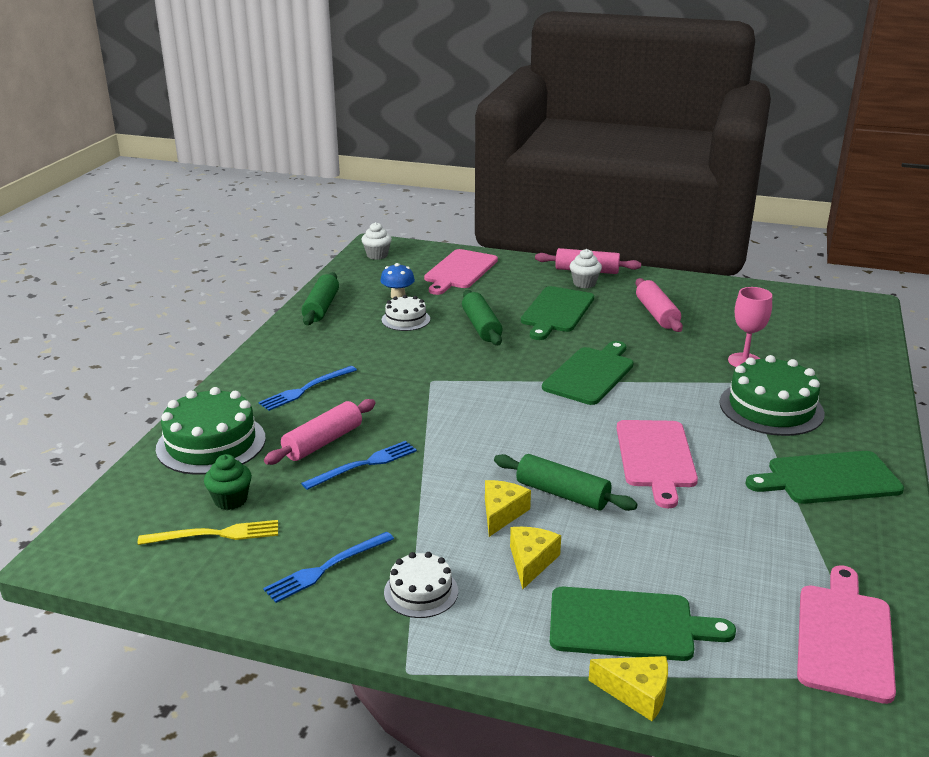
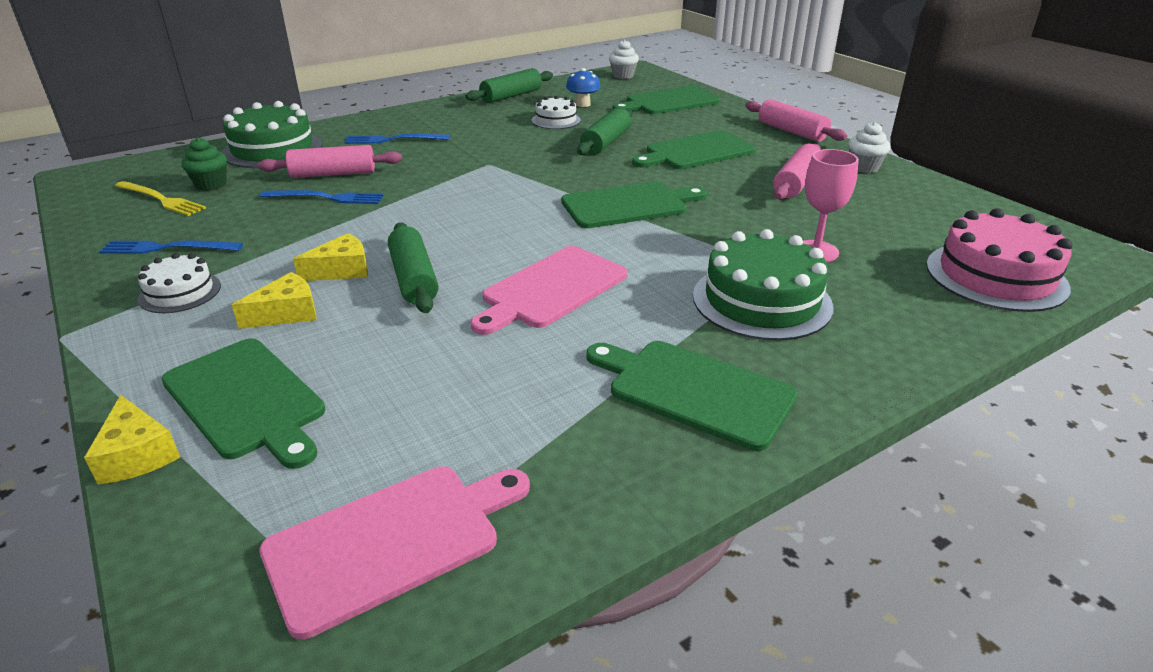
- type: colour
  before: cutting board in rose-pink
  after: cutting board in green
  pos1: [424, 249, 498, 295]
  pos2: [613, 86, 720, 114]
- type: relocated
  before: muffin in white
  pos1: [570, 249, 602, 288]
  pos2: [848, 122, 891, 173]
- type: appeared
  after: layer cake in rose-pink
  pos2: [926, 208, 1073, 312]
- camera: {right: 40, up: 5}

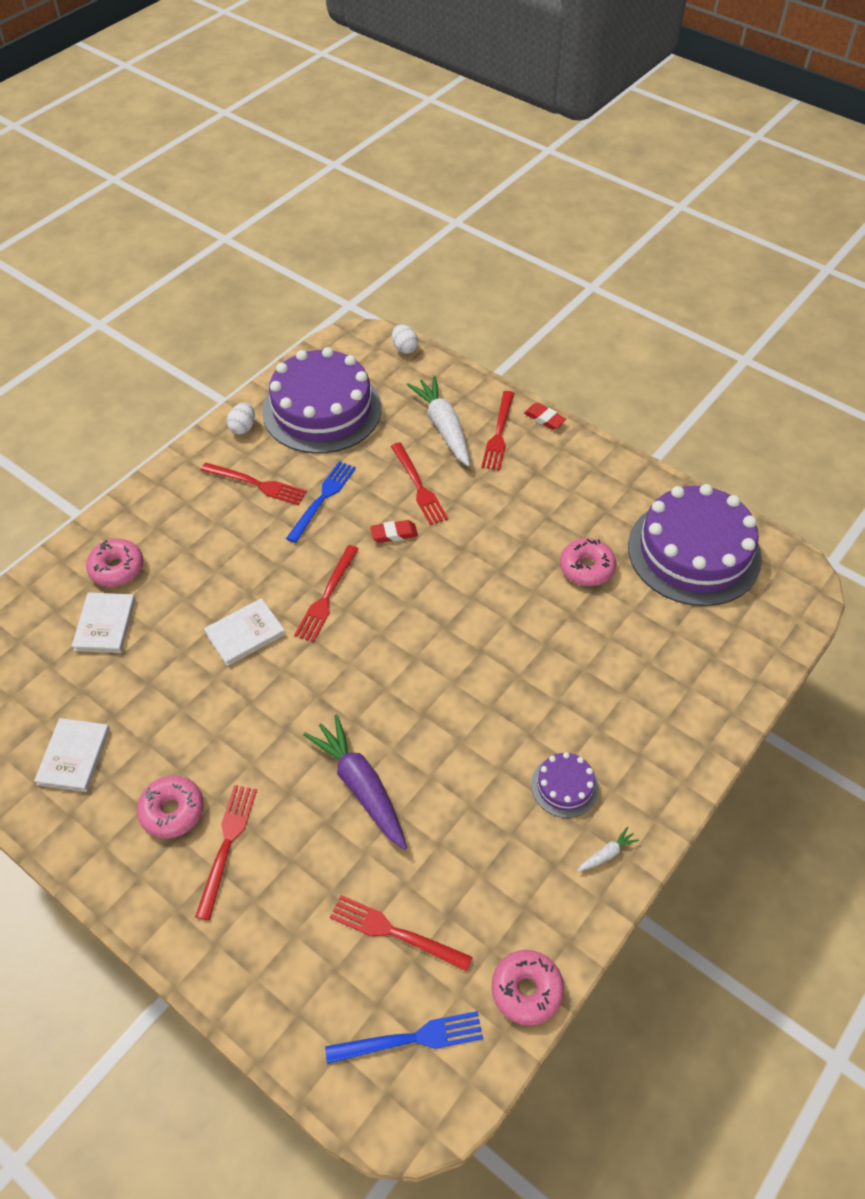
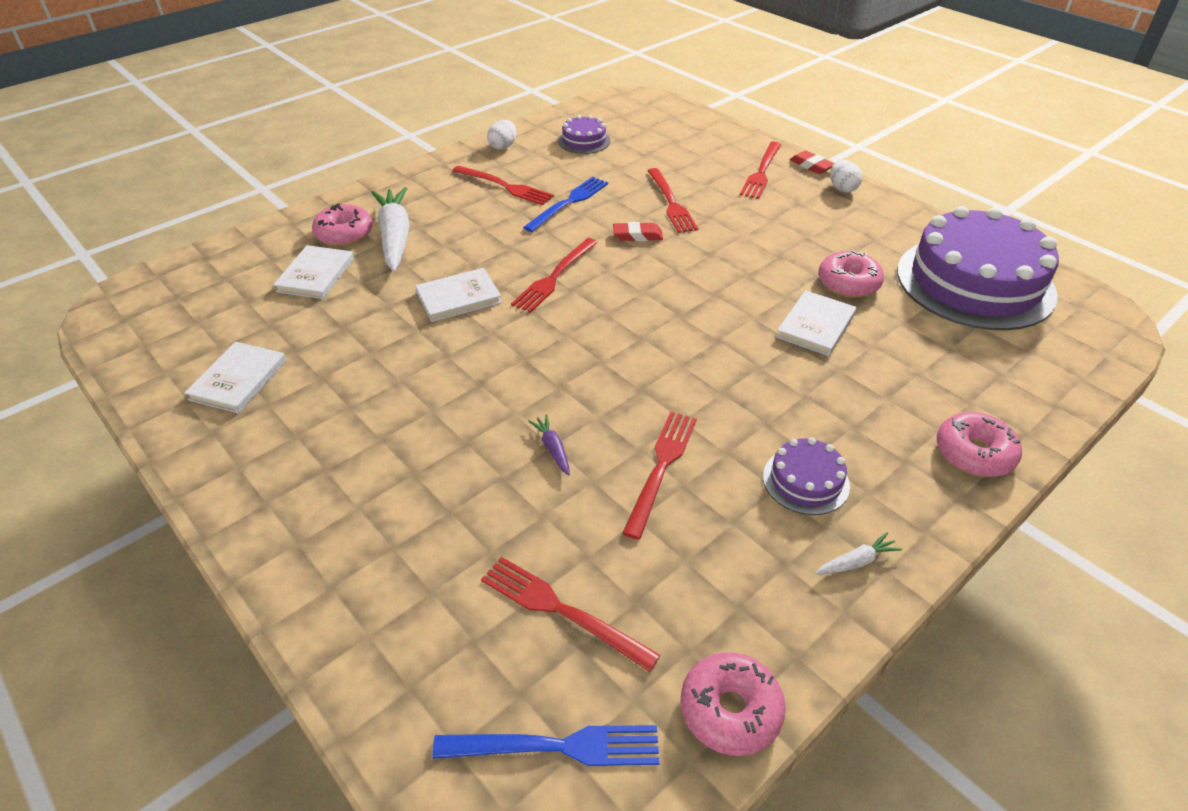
- type: relocated
  before: egg in white
  pos1: [392, 324, 418, 354]
  pos2: [830, 160, 862, 193]
- type: size
  before: layer cake in purple
  pos1: [262, 347, 382, 454]
  pos2: [558, 115, 611, 154]
  scale: 0.44
- type: relocated
  before: root vegetable in white
  pos1: [407, 376, 470, 466]
  pos2: [371, 187, 410, 272]
- type: size
  before: root vegetable in purple
  pos1: [303, 714, 407, 850]
  pos2: [528, 415, 570, 476]
  scale: 0.43
- type: relocated
  before: donut in rose-pink
  pos1: [137, 776, 204, 839]
  pos2: [937, 412, 1022, 477]
- type: relocated
  before: table fork in crimson
  pos1: [195, 785, 257, 920]
  pos2: [622, 412, 697, 540]
- type: appeared
  after: book in white
  pos2: [776, 290, 856, 356]
- camera: {right: 10, up: -10}

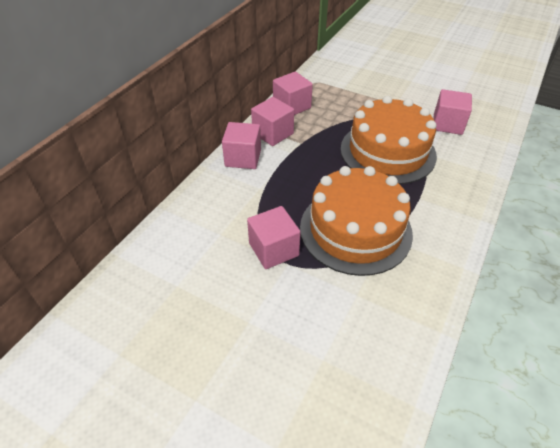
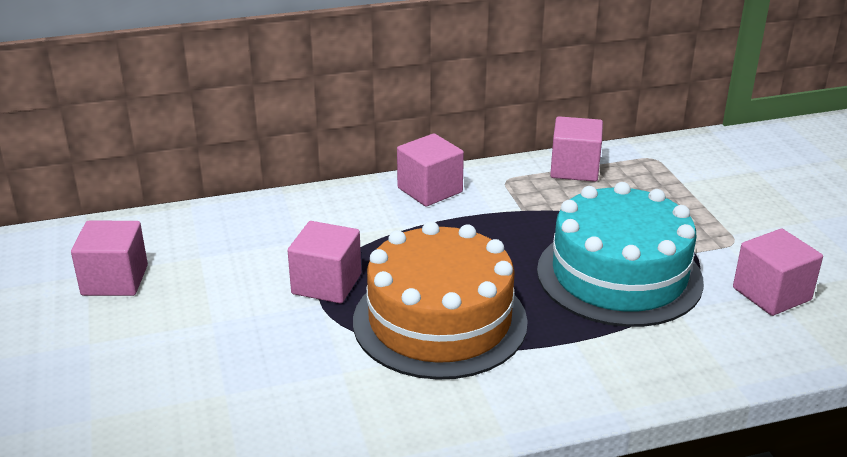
- type: colour
  before: layer cake in orange-coloured
  after: layer cake in turquoise
  pos1: [340, 96, 437, 184]
  pos2: [537, 182, 704, 327]
- type: relocated
  before: solid cube in rose-pink
  pos1: [251, 97, 294, 146]
  pos2: [71, 221, 148, 296]
- camera: {right: 45, up: -15}

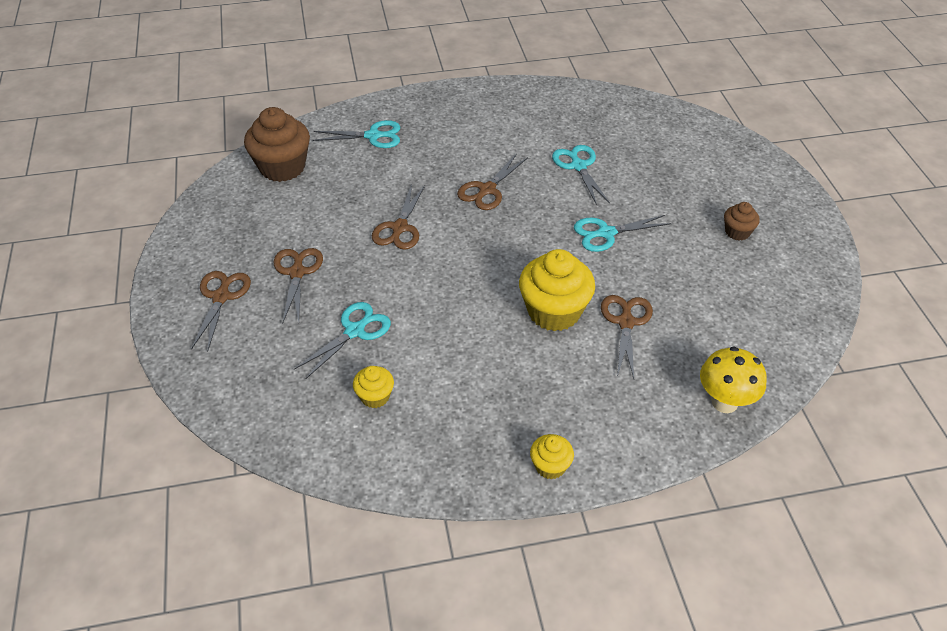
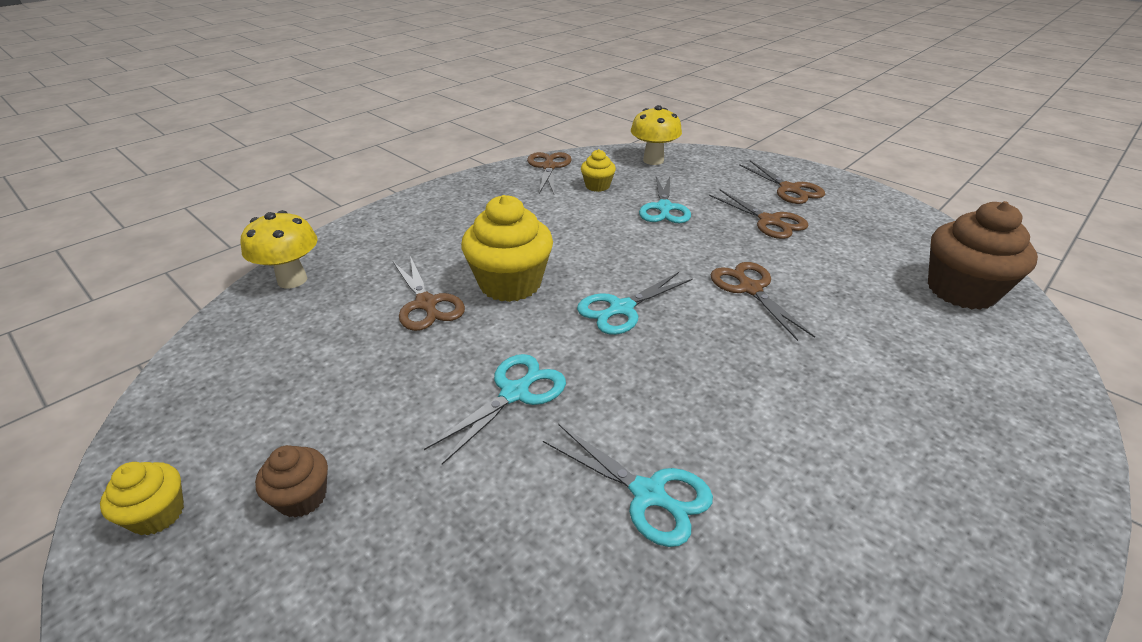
- type: relocated
  before: shears in turquoise
  pos1: [313, 120, 400, 148]
  pos2: [577, 272, 693, 335]
- type: relocated
  before: shears in russet
  pos1: [457, 153, 528, 210]
  pos2: [527, 152, 572, 194]
- type: relocated
  before: muffin in bright yellow
  pos1: [530, 434, 574, 480]
  pos2: [100, 462, 184, 535]
- type: appeared
  after: toadstool in bright yellow
  pos2: [631, 105, 682, 165]
- camera: {right: 145, up: -10}

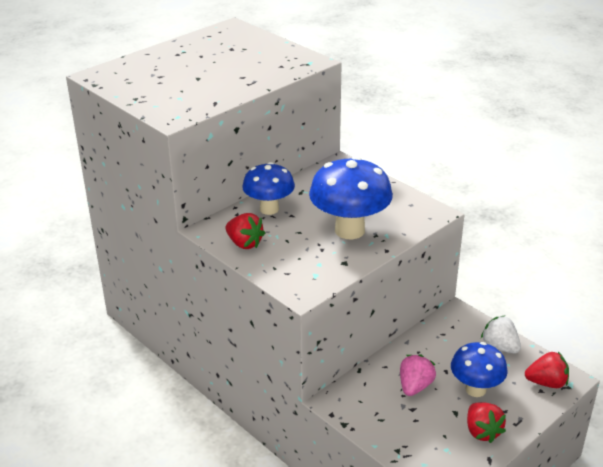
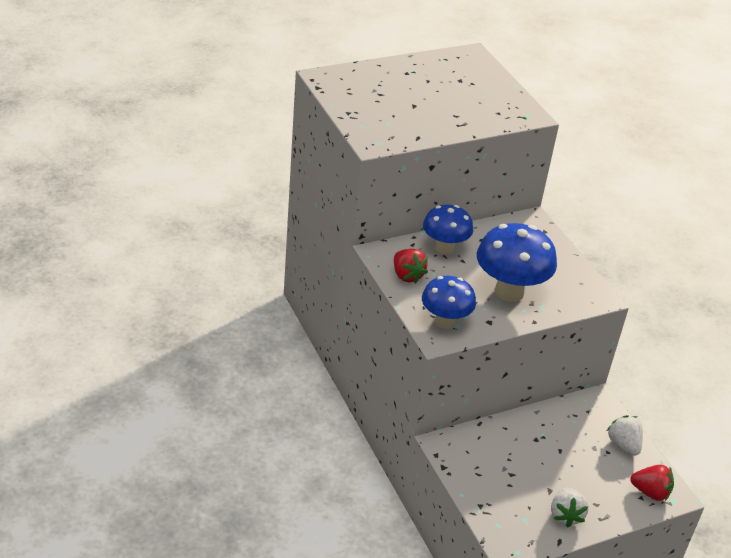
- type: relocated
  before: toadstool in royal blue
  pos1: [451, 342, 508, 397]
  pos2: [422, 276, 476, 329]
- type: missing
  before: toy strawberry in rose-pink
  pos1: [400, 354, 436, 396]
- type: colour
  before: toy strawberry in crimson
  after: toy strawberry in white
  pos1: [467, 402, 506, 443]
  pos2: [551, 487, 589, 528]
- camera: {right: 15, up: 5}

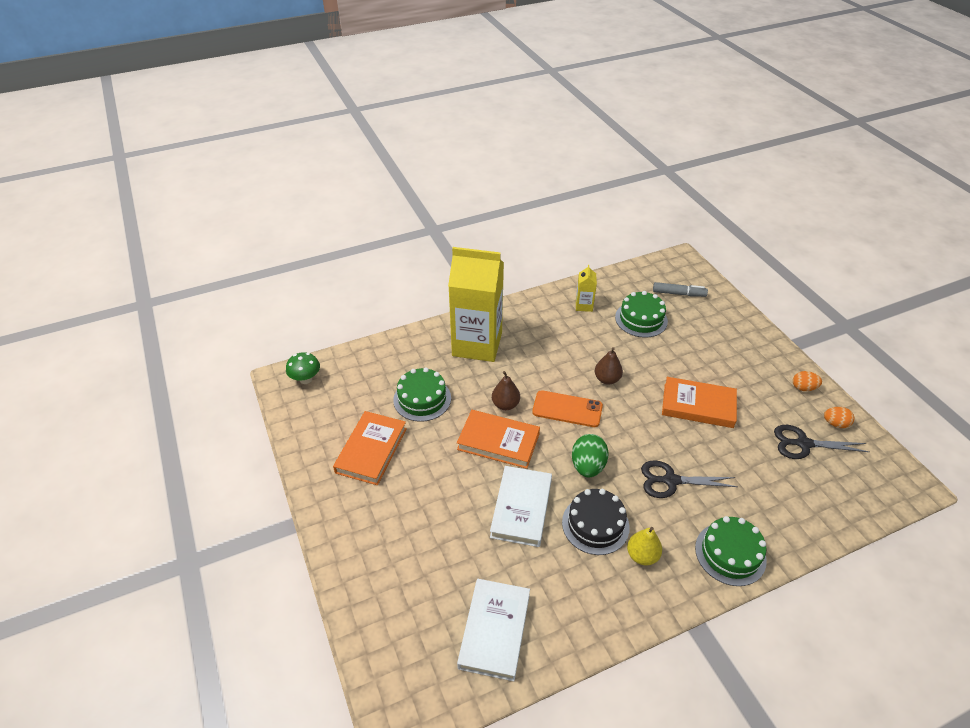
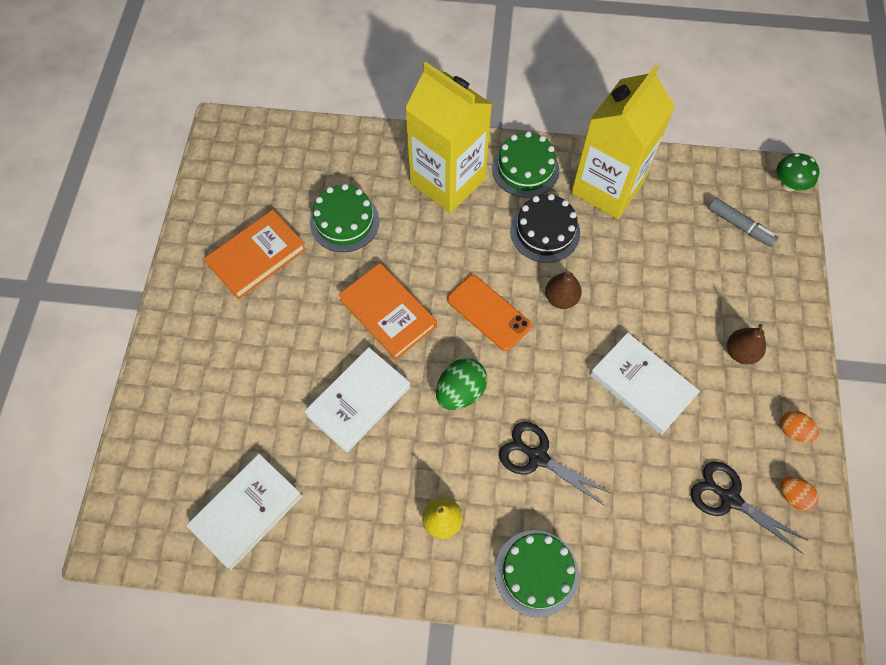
- type: size
  before: juice carton in bright yellow
  pos1: [576, 265, 597, 312]
  pos2: [571, 65, 675, 219]
  scale: 2.43
- type: relocated
  before: layer cake in green
  pos1: [615, 291, 668, 338]
  pos2: [492, 131, 559, 198]
- type: relocated
  before: toadstool in green
  pos1: [286, 352, 320, 384]
  pos2: [777, 153, 819, 191]
- type: relocated
  before: pear in russet
  pos1: [492, 371, 520, 410]
  pos2: [727, 324, 766, 364]
- type: colour
  before: book in orange-coloured
  after: book in white
  pos1: [662, 377, 737, 428]
  pos2: [590, 333, 700, 435]
- type: relocated
  before: layer cake in ebony
  pos1: [562, 489, 630, 555]
  pos2: [510, 194, 580, 263]
- camera: {right: 30, up: 20}

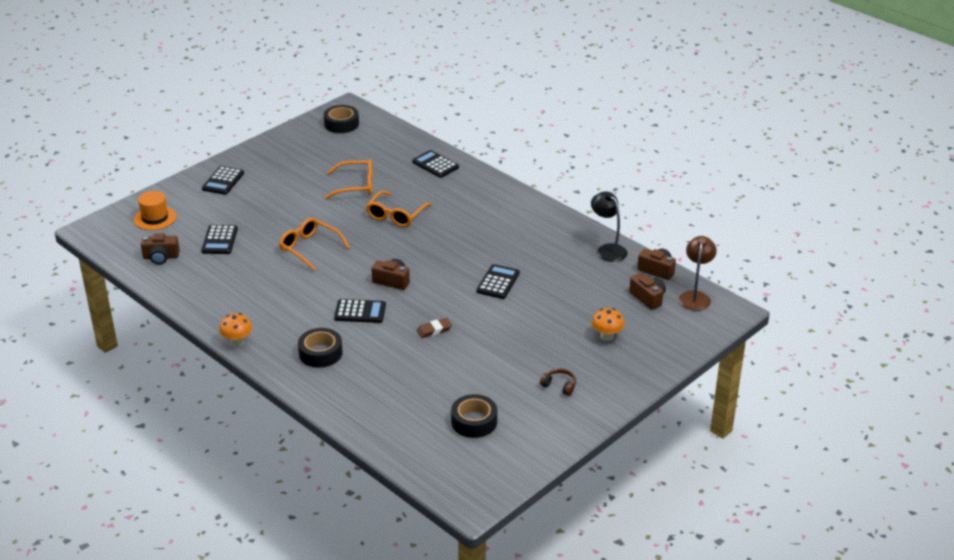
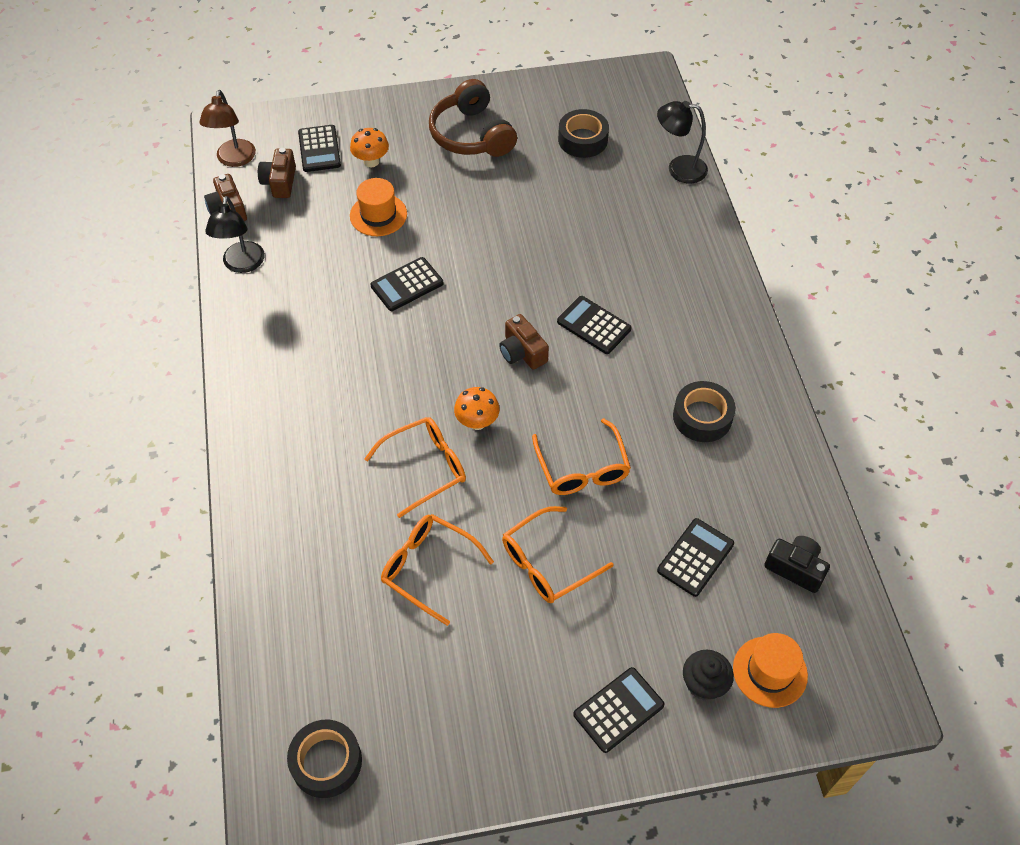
- type: relocated
  before: pocket calculator in ebony
  pos1: [412, 150, 459, 178]
  pos2: [298, 125, 341, 172]
- type: colour
  before: camera in russet
  after: camera in ebony
  pos1: [141, 233, 180, 265]
  pos2: [764, 536, 830, 593]
- type: spun
  before: desk lamp in russet
  pos1: [679, 236, 717, 311]
  pos2: [200, 90, 256, 167]
  turn: -45
- type: relocated
  before: toadstool in orange-coloured
  pos1: [219, 313, 252, 346]
  pos2: [454, 387, 500, 430]
- type: missing
  before: eraser in russet
  pos1: [416, 318, 452, 338]
- type: relocated
  before: tape in ebony
  pos1: [298, 328, 343, 368]
  pos2: [673, 381, 736, 442]
- type: size
  before: over-ear headphones in russet
  pos1: [540, 369, 576, 396]
  pos2: [429, 79, 517, 157]
  scale: 2.26
- type: appeared
  after: desk lamp in ebony
  pos2: [657, 101, 708, 183]
- type: appeared
  after: tall hat in orange-coloured
  pos2: [350, 178, 407, 236]
- type: appeared
  after: spectacles in orange-coloured
  pos2: [502, 506, 614, 603]
- type: appeared
  after: muffin in ebony
  pos2: [683, 650, 734, 701]
- camera: {right: -145, up: 20}

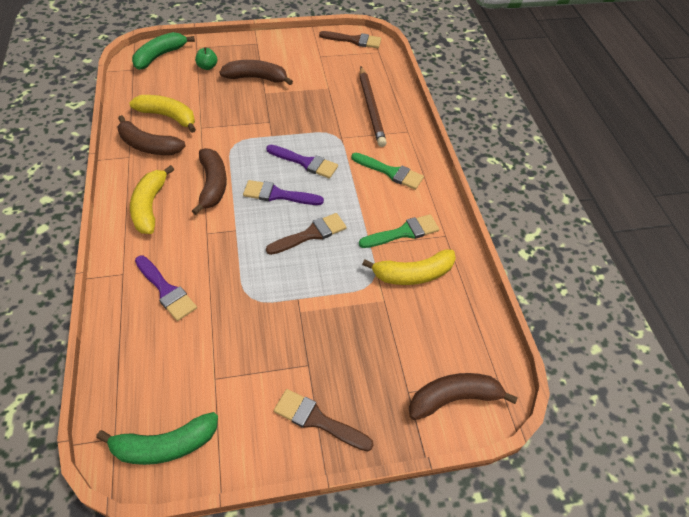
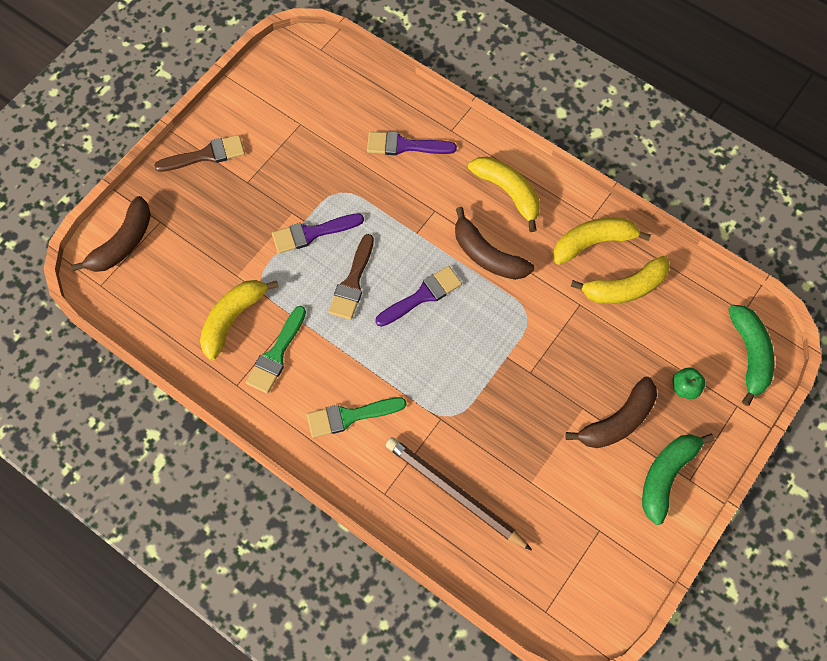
- type: missing
  before: brush in russet
  pos1: [319, 31, 381, 48]
- type: colour
  before: toy banana in russet
  after: toy banana in bright yellow
  pos1: [117, 115, 186, 155]
  pos2: [553, 217, 651, 265]
- type: relocated
  before: brush in purple
  pos1: [266, 145, 338, 178]
  pos2: [272, 213, 364, 253]
- type: relocated
  before: toy banana in green
  pos1: [96, 412, 218, 465]
  pos2: [642, 434, 715, 525]
- camera: {right: 140, up: 15}

